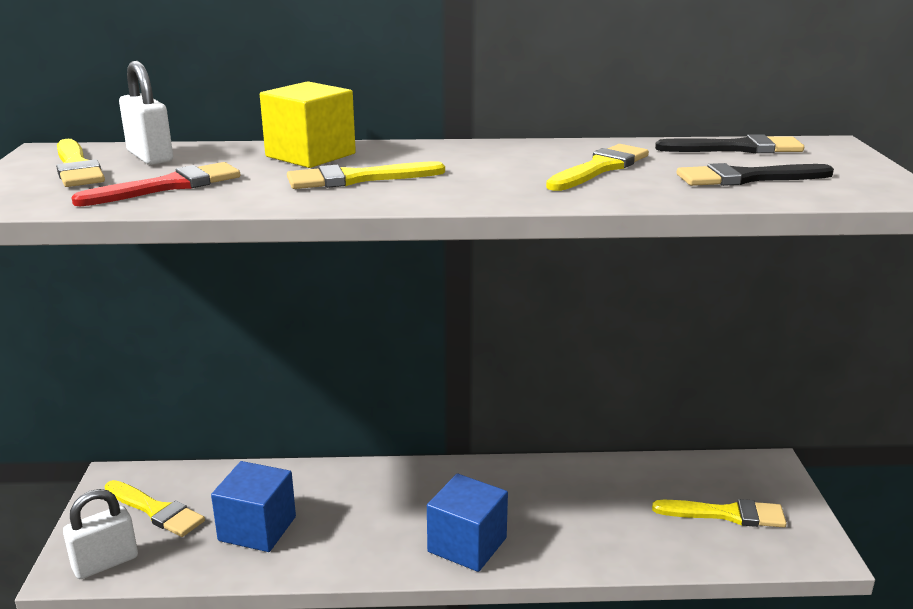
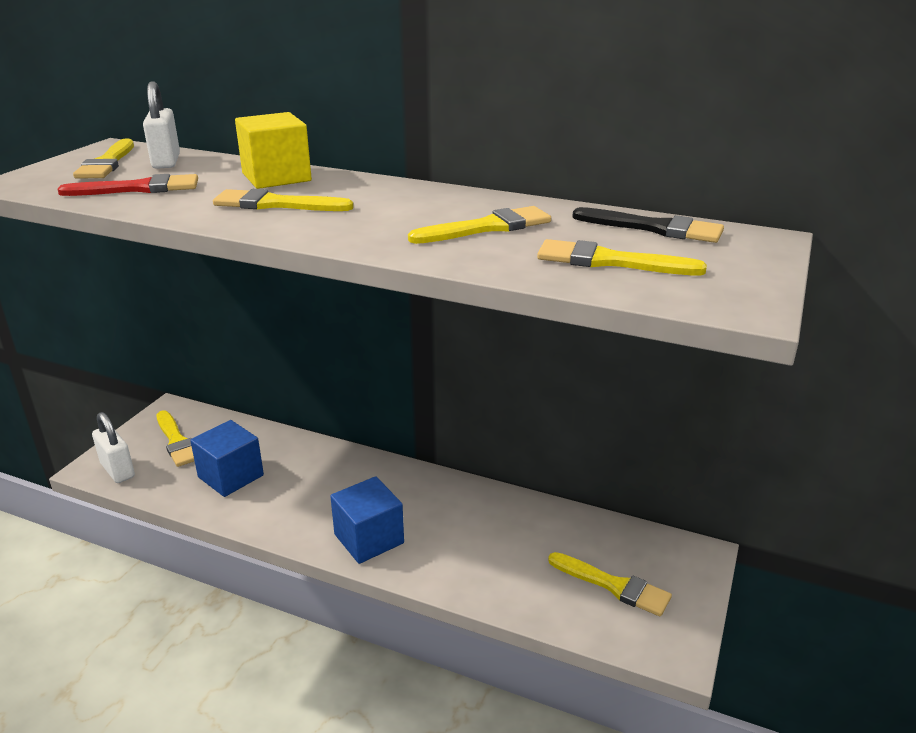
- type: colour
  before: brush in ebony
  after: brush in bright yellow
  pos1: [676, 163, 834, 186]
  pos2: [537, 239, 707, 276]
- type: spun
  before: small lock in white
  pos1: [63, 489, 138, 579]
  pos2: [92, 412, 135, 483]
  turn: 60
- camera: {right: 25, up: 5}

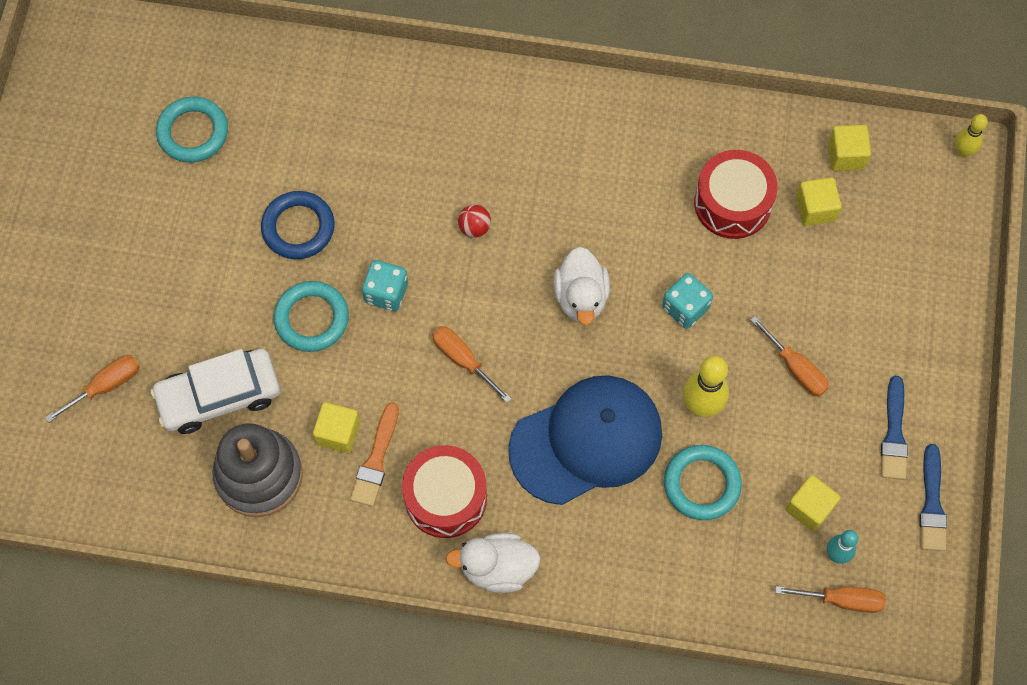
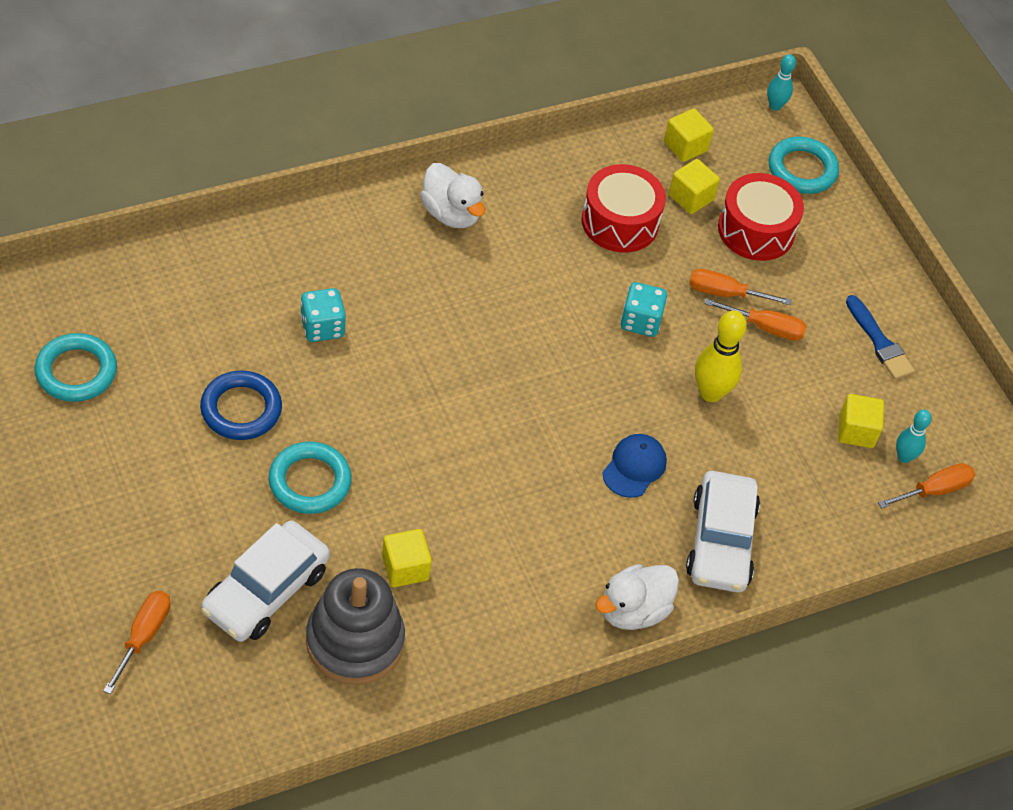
- type: colour
  before: tenpin in bright yellow
  after: tenpin in turquoise
  pos1: [955, 114, 988, 157]
  pos2: [767, 54, 796, 110]
- type: missing
  before: play ball in crimson
  pos1: [458, 205, 491, 238]
- type: relocated
  before: duck in white
  pos1: [553, 247, 610, 325]
  pos2: [420, 163, 485, 228]
- type: relocated
  before: dice in turquoise
  pos1: [362, 260, 408, 311]
  pos2: [300, 288, 346, 342]
- type: relocated
  before: flat screwdriver in orange-coloured
  pos1: [432, 326, 512, 403]
  pos2: [689, 269, 792, 305]
- type: size
  before: baseball cap in royal blue
  pos1: [508, 375, 662, 505]
  pos2: [602, 434, 667, 498]
  scale: 0.46
- type: missing
  before: brush in orange-coloured
  pos1: [350, 402, 399, 507]
- type: missing
  before: brush in royal blue
  pos1: [919, 444, 947, 551]
- type: relocated
  before: snare drum in crimson
  pos1: [402, 445, 487, 538]
  pos2: [718, 173, 804, 261]
- type: relocated
  before: torus in turquoise
  pos1: [664, 445, 742, 520]
  pos2: [769, 136, 839, 194]
- type: appeared
  after: car in white
  pos2: [686, 471, 760, 593]
- camera: {right: -40, up: -15}

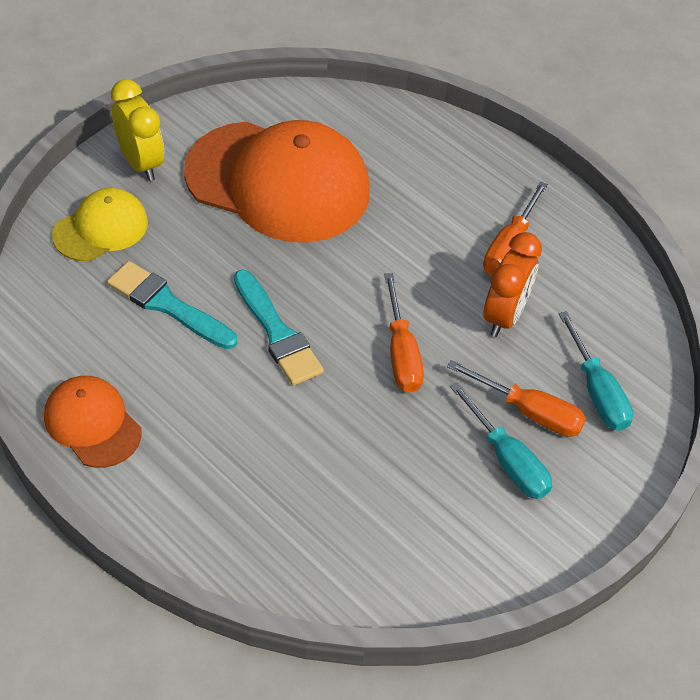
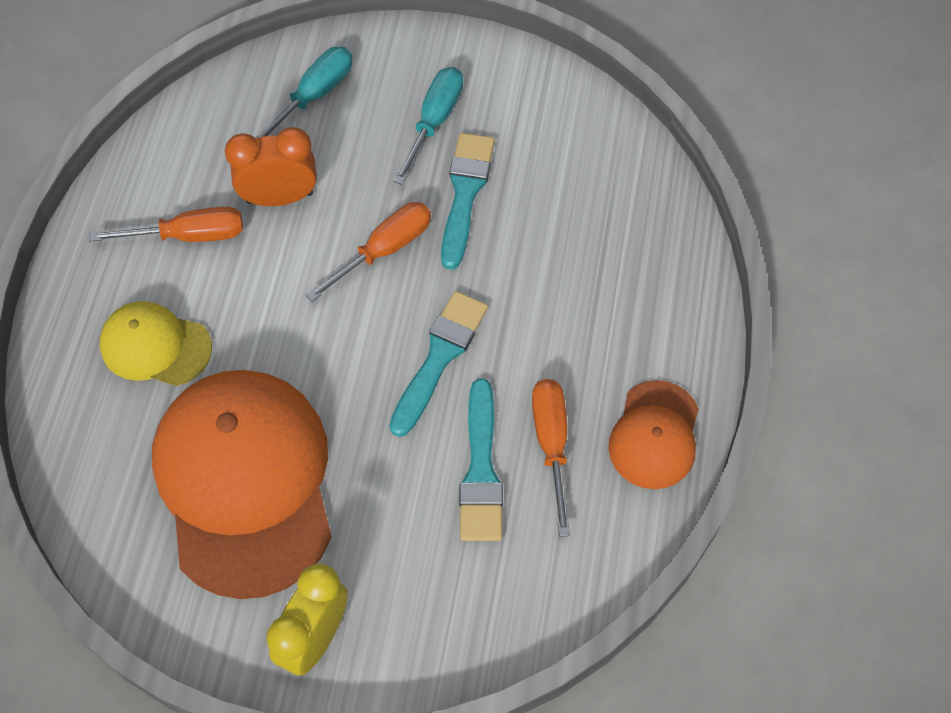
- type: relocated
  before: baseball cap in bright yellow
  pos1: [52, 188, 148, 261]
  pos2: [100, 301, 212, 386]
- type: relocated
  before: flat screwdriver in orange-coloured
  pos1: [447, 360, 586, 437]
  pos2: [532, 379, 570, 537]
- type: appeared
  after: brush in turquoise
  pos2: [441, 133, 495, 270]
- camera: {right: -120, up: 10}

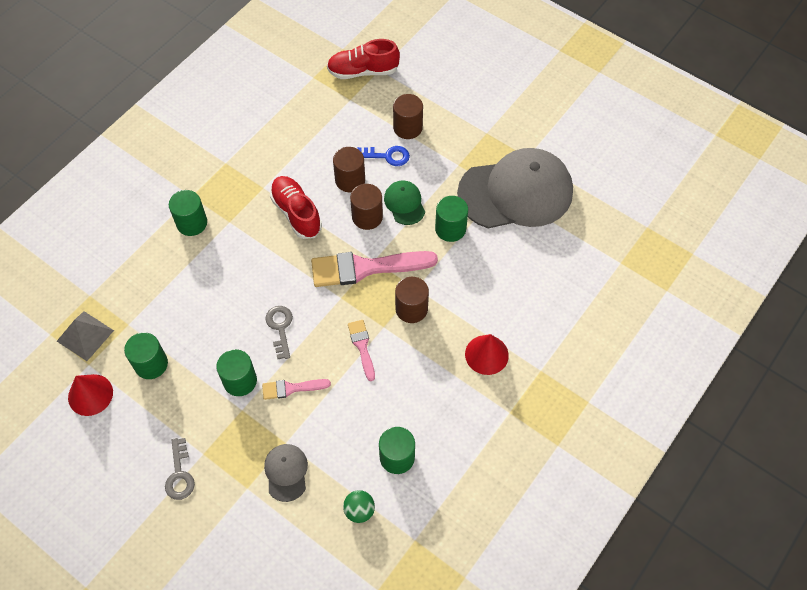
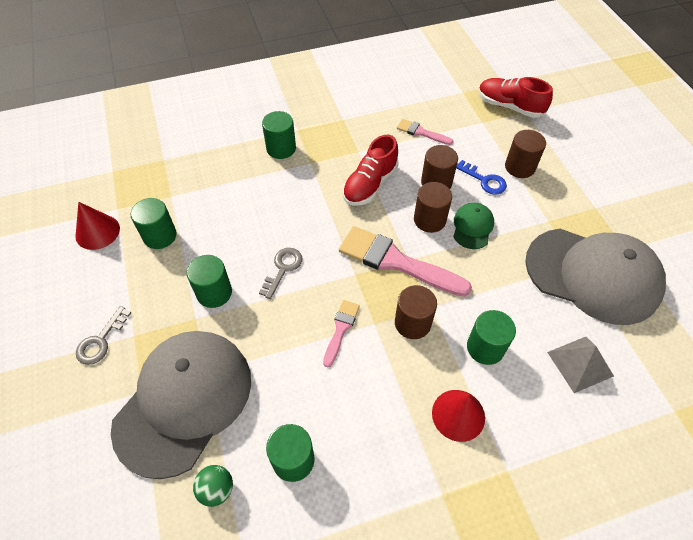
- type: spun
  before: lace-up shoe in crimson
  pos1: [270, 176, 322, 239]
  pos2: [343, 135, 398, 206]
  turn: -150
- type: relocated
  before: solid cylinder in green
  pos1: [435, 196, 468, 242]
  pos2: [467, 310, 516, 365]
- type: relocated
  before: pyramid in ash-grey
  pos1: [57, 311, 114, 361]
  pos2: [547, 337, 614, 393]
- type: relocated
  before: brush in rose-pink
  pos1: [262, 379, 331, 400]
  pos2: [397, 119, 453, 145]
- type: size
  before: baseball cap in ash-grey
  pos1: [264, 444, 308, 502]
  pos2: [111, 331, 251, 479]
  scale: 2.31
- camera: {right: 35, up: -5}

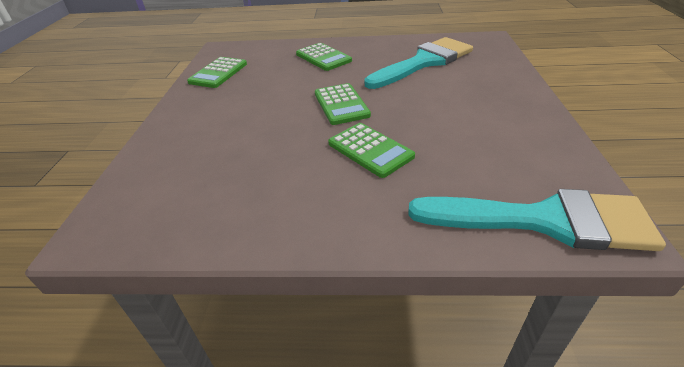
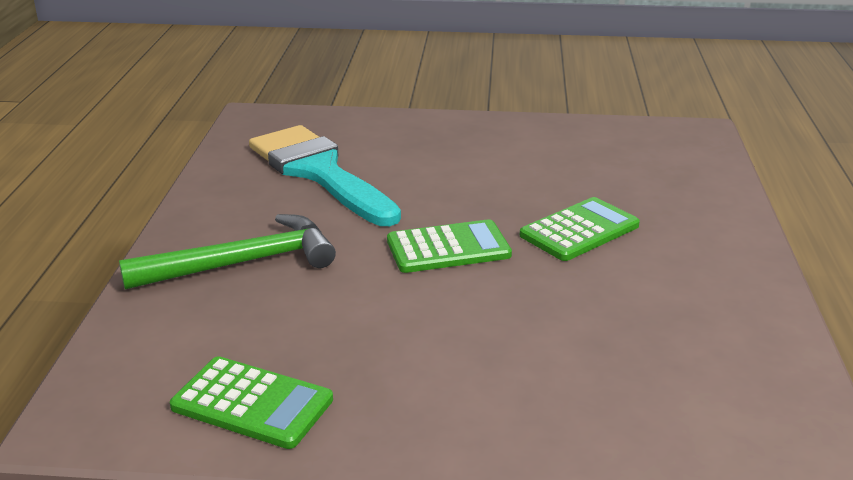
- type: exchanged
  before: pocket calculator in green
  after: hammer in green
  pos1: [296, 43, 352, 71]
  pos2: [119, 214, 336, 290]
- type: missing
  before: brush in turquoise
  pos1: [408, 189, 666, 251]
- camera: {right: -90, up: -10}

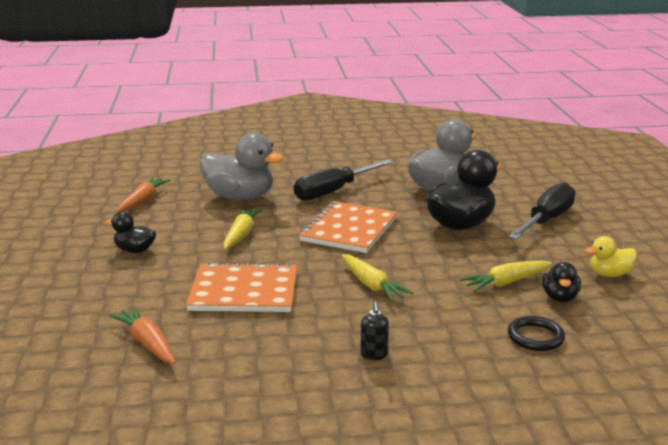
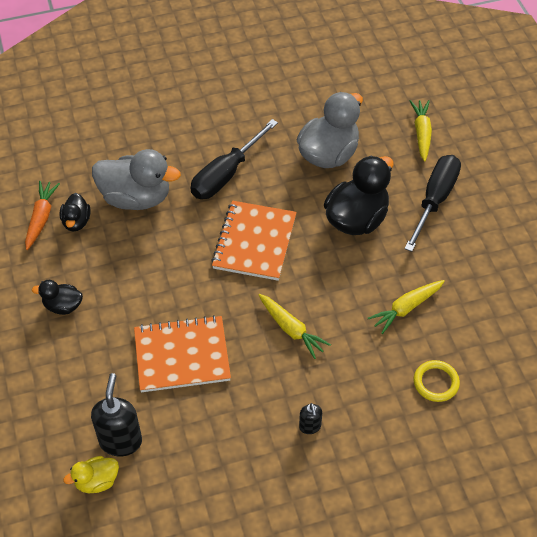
- type: relocated
  before: root vegetable in bright yellow
  pos1: [224, 207, 263, 250]
  pos2: [410, 100, 432, 162]
- type: relocated
  before: duck in bright yellow
  pos1: [585, 236, 637, 277]
  pos2: [63, 456, 119, 493]
- type: relocated
  before: duck in ebony
  pos1: [542, 262, 581, 302]
  pos2: [60, 193, 90, 232]
- type: exchanged
  before: root vegetable in orange-coloured
  after: soap dispenser in ebony
  pos1: [109, 306, 176, 364]
  pos2: [91, 373, 142, 456]
- type: colour
  before: torus in ebony
  after: torus in bright yellow
  pos1: [508, 316, 565, 351]
  pos2: [414, 360, 460, 402]
- camera: {right: -10, up: 30}

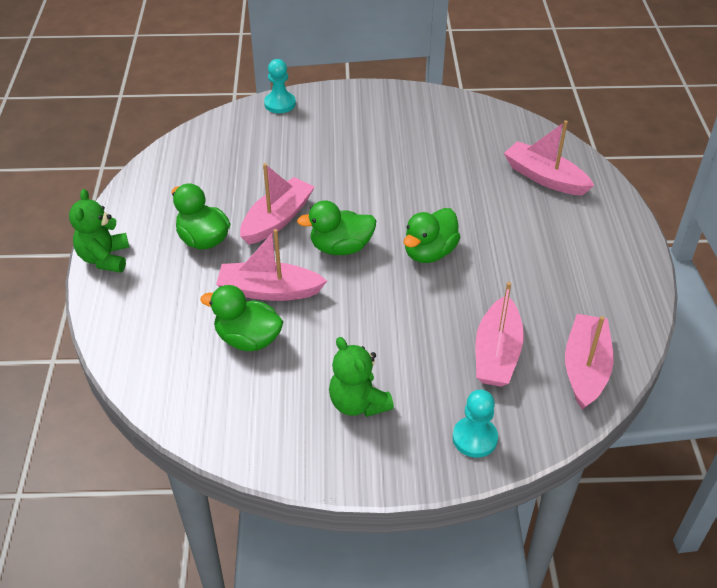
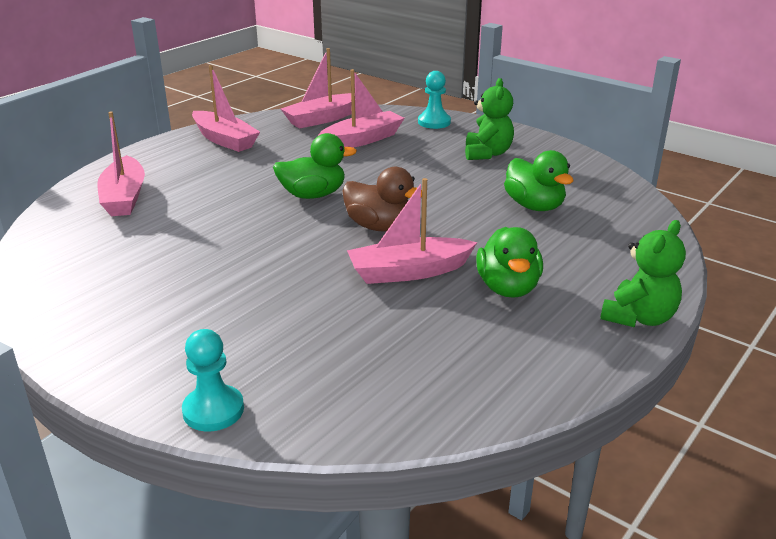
- type: colour
  before: duck in green
  after: duck in russet
  pos1: [297, 200, 376, 255]
  pos2: [342, 167, 422, 232]
- type: relocated
  before: toy boat in rose-pink
  pos1: [216, 229, 327, 301]
  pos2: [192, 65, 260, 152]
- camera: {right: -140, up: -15}

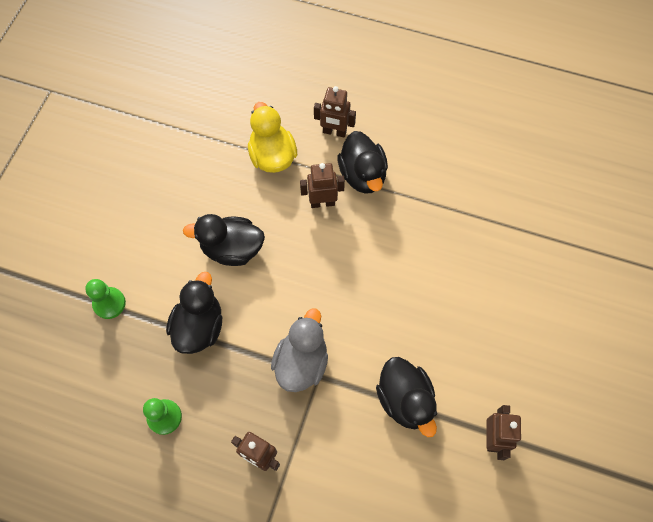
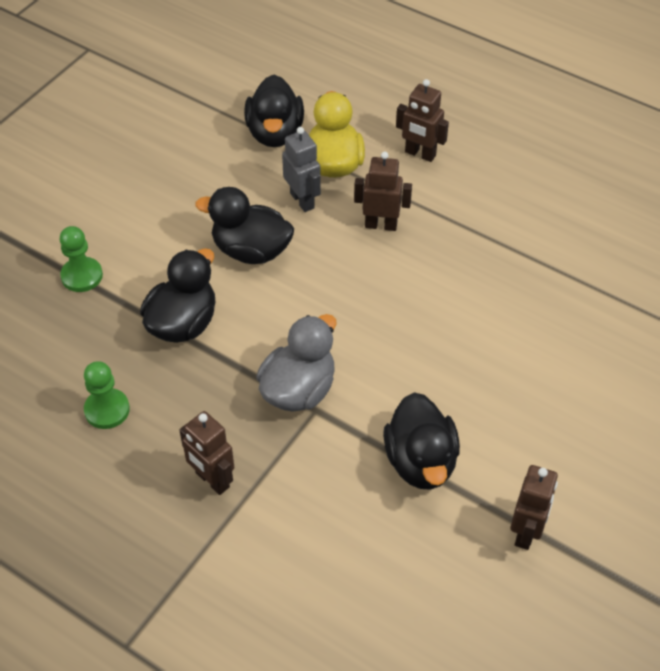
- type: relocated
  before: duck in ebony
  pos1: [337, 131, 388, 194]
  pos2: [244, 75, 304, 147]
- type: appeared
  after: robot figure in ash-grey
  pos2: [282, 127, 321, 212]
- camera: {right: 15, up: -15}

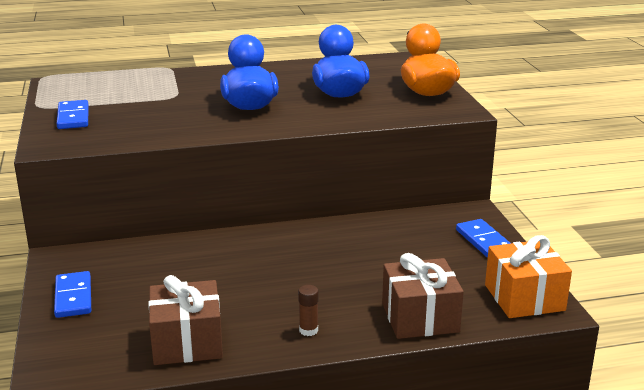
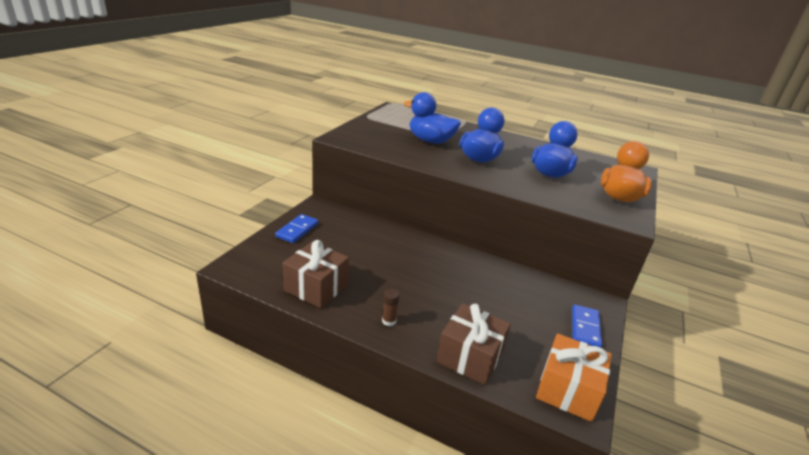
- type: missing
  before: domino piece in royal blue
  pos1: [57, 100, 88, 129]
- type: appeared
  after: duck in royal blue
  pos2: [403, 92, 461, 144]
- camera: {right: 35, up: 5}

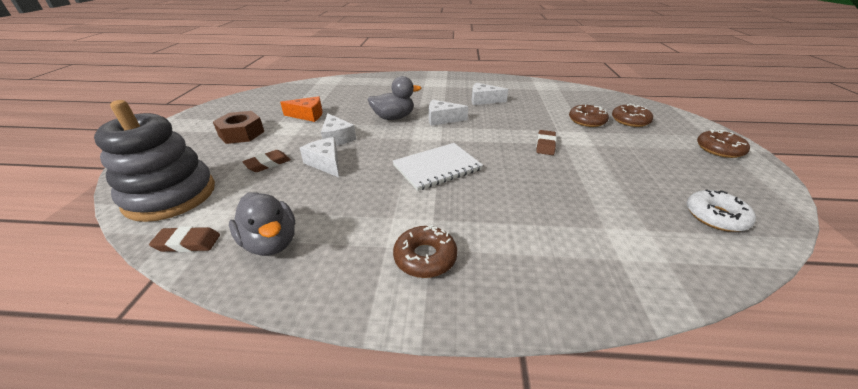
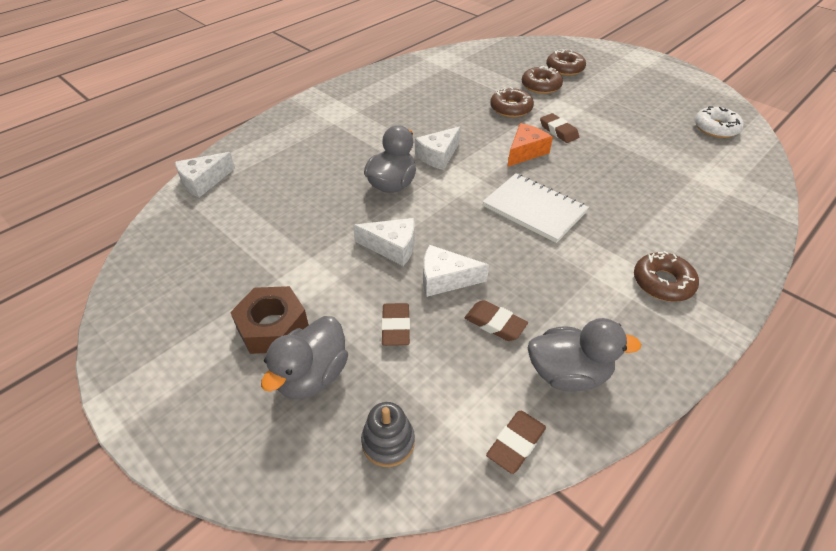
- type: relocated
  before: piece of cheese in white
  pos1: [472, 83, 508, 105]
  pos2: [175, 152, 235, 197]
- type: relocated
  before: piece of cheese in orange-coloured
  pos1: [280, 96, 323, 122]
  pos2: [508, 123, 553, 167]
- type: size
  before: ring stacker in ash-grey
  pos1: [94, 100, 215, 222]
  pos2: [361, 402, 415, 467]
  scale: 0.44
- type: relocated
  before: donut in russet
  pos1: [697, 129, 750, 158]
  pos2: [490, 87, 534, 117]
- type: spun
  before: notepad in white
  pos1: [393, 143, 483, 191]
  pos2: [482, 173, 589, 243]
  turn: -60
- type: appeared
  after: eraser in russet
  pos2: [465, 300, 528, 341]
- type: appeared
  after: duck in ash-grey
  pos2: [261, 316, 348, 399]
- camera: {right: -50, up: 10}

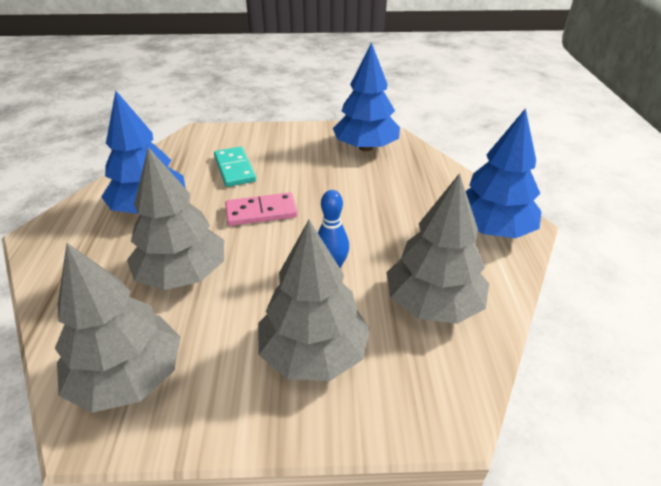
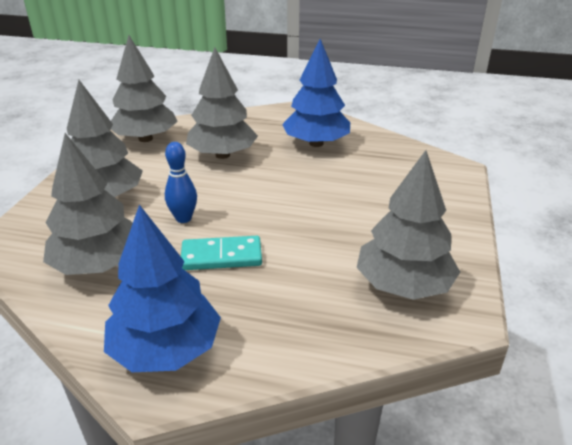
- type: colour
  before: toy tree in royal blue
  after: toy tree in ash-grey
  pos1: [333, 42, 400, 151]
  pos2: [357, 150, 460, 300]
- type: relocated
  before: domino piece in turquoise
  pos1: [214, 147, 256, 187]
  pos2: [181, 236, 262, 270]
- type: missing
  before: domino piece in rose-pink
  pos1: [225, 192, 298, 226]
- camera: {right: 105, up: -5}

